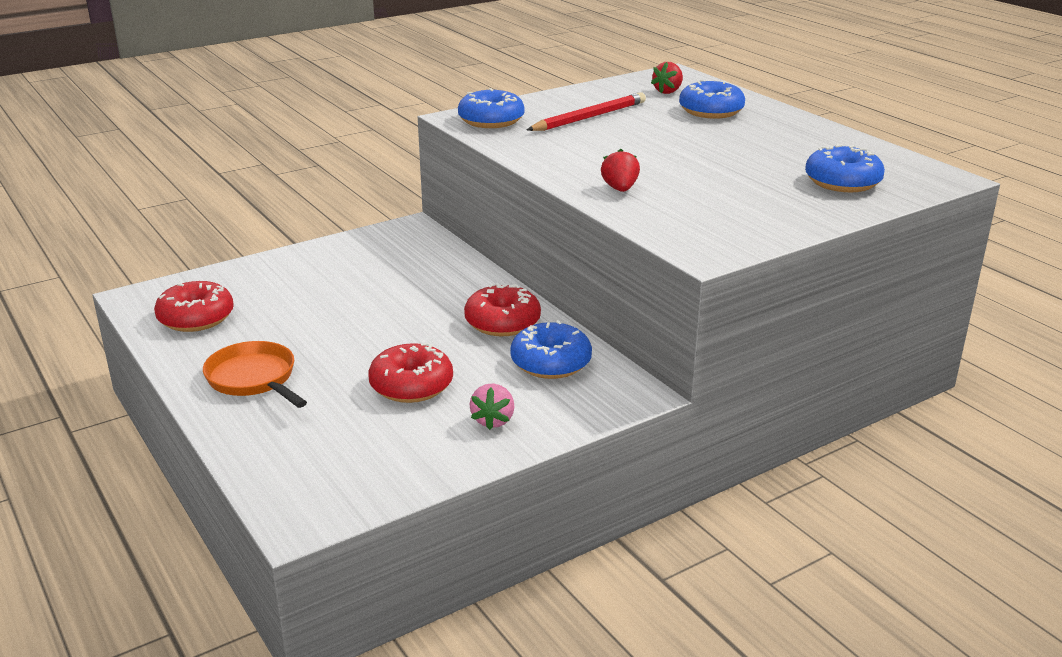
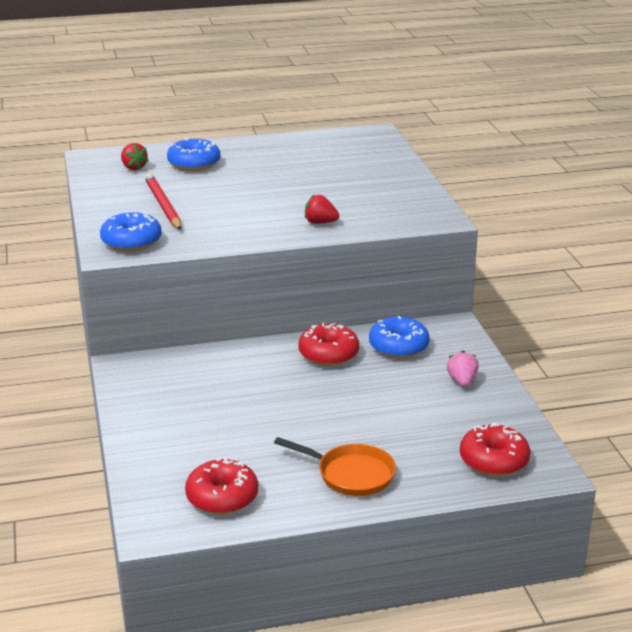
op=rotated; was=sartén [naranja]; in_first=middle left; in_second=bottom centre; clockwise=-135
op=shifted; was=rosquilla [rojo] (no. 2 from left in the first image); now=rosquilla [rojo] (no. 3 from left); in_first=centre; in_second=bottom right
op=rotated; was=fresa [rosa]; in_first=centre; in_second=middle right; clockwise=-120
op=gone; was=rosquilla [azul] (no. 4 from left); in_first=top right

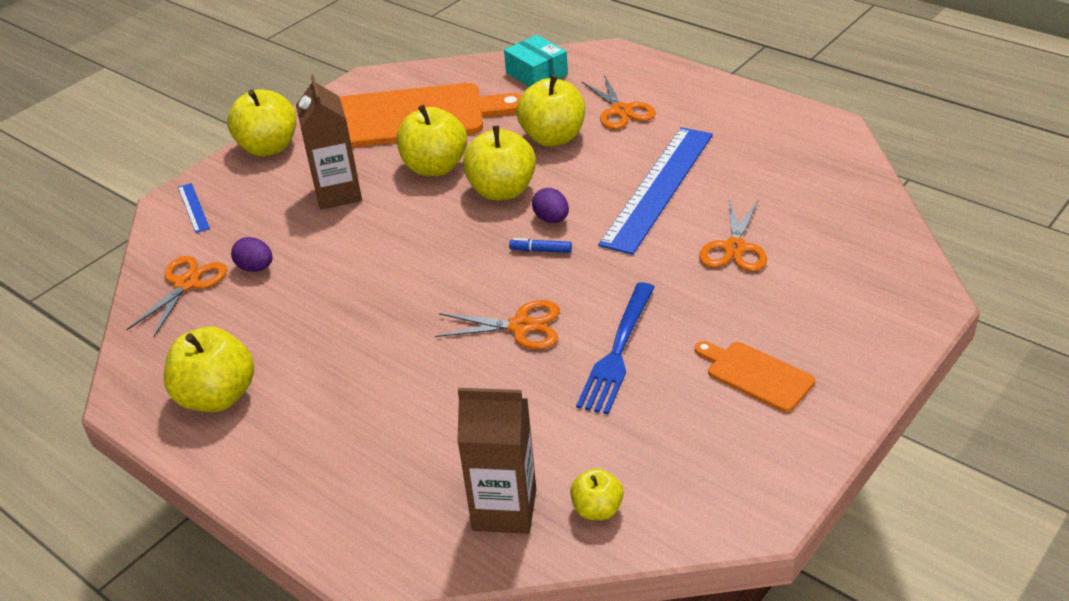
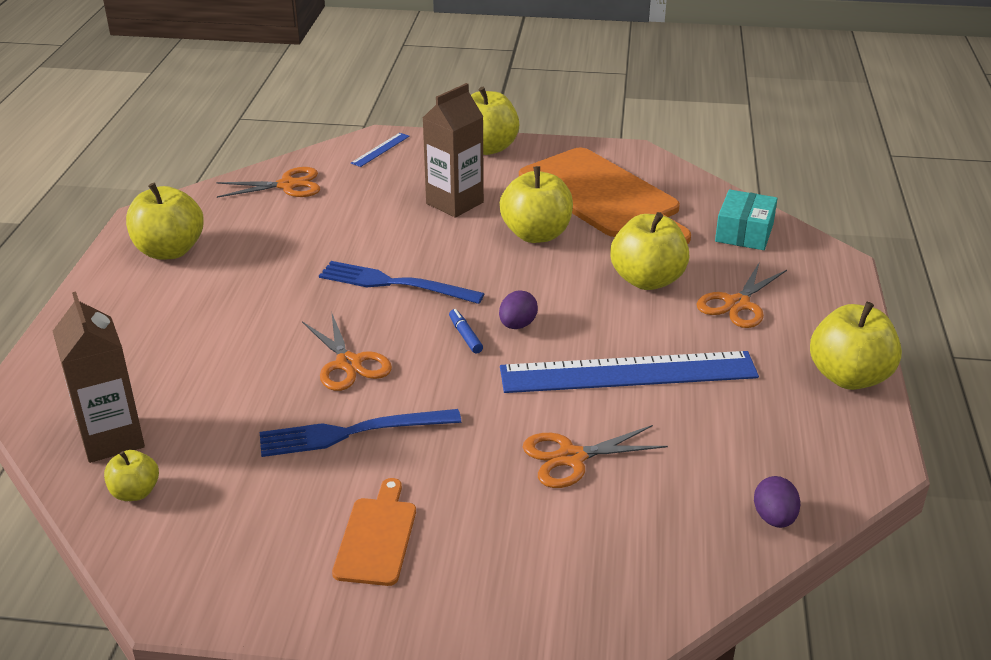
op=shifted; was=huevo [morado] (no. 1 from left in the first image); now=huevo [morado] (no. 2 from left); in_first=middle left; in_second=bottom right
op=shifted; was=manzana [amarillo] (no. 4 from left in the first image); now=manzana [amarillo] (no. 6 from left); in_first=top centre; in_second=middle right
op=new; now=tenedor [azul] (no. 2 from left); in_second=centre

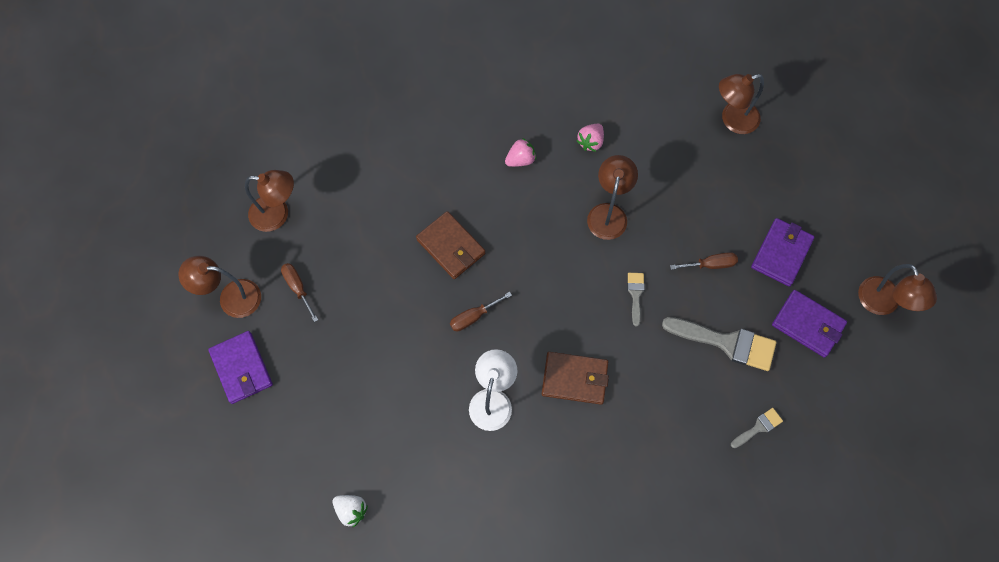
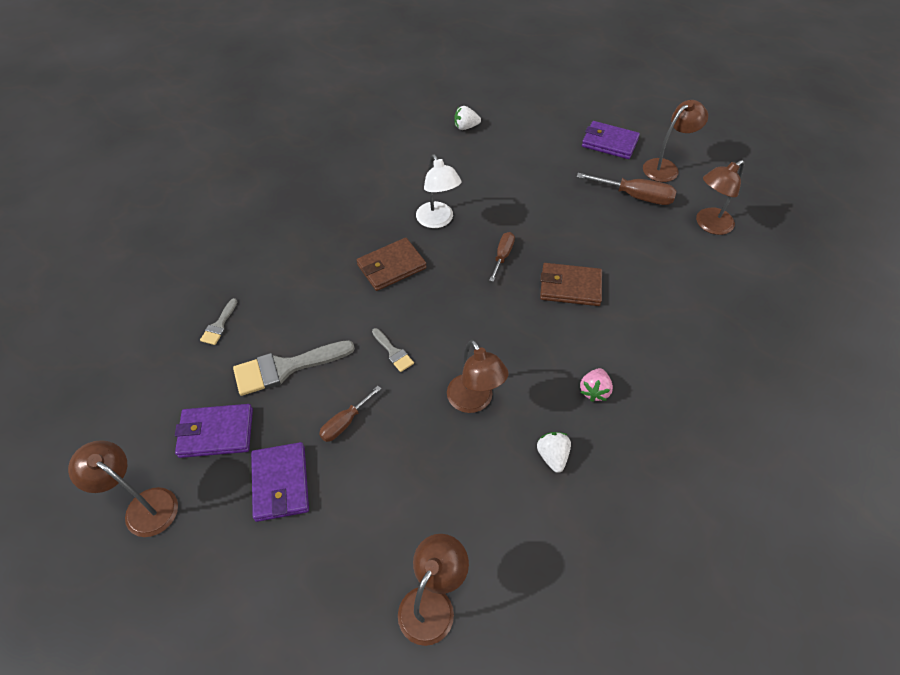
op=scaled; was=destornillador [marrón] (no. 1 from left in the first image); in_first=middle left; in_second=top right; ratio=1.62
op=repainted; was=fresa [rosa] (no. 2 from left); now=fresa [blanco] (no. 2 from left); in_first=top centre; in_second=bottom centre

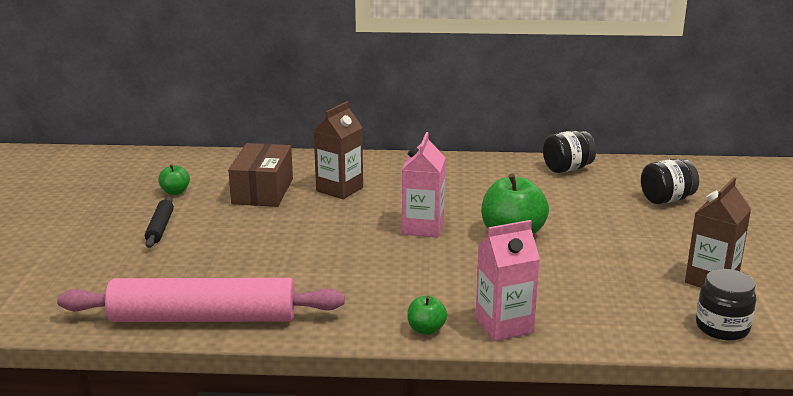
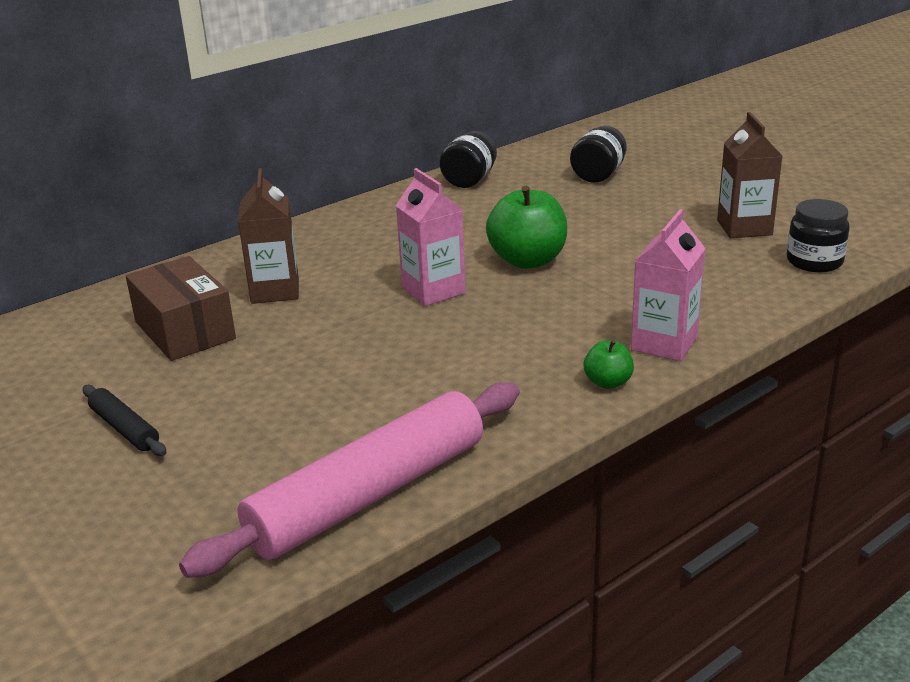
op=gone; was=manzana [verde] (no. 1 from left); in_first=middle left

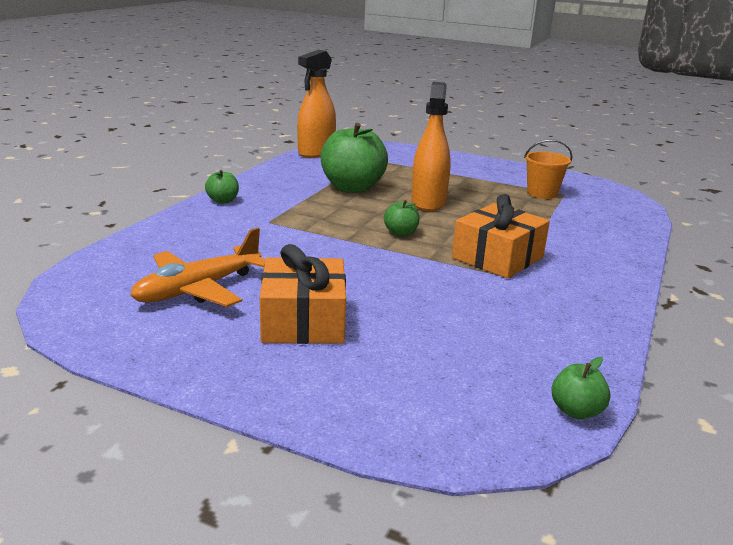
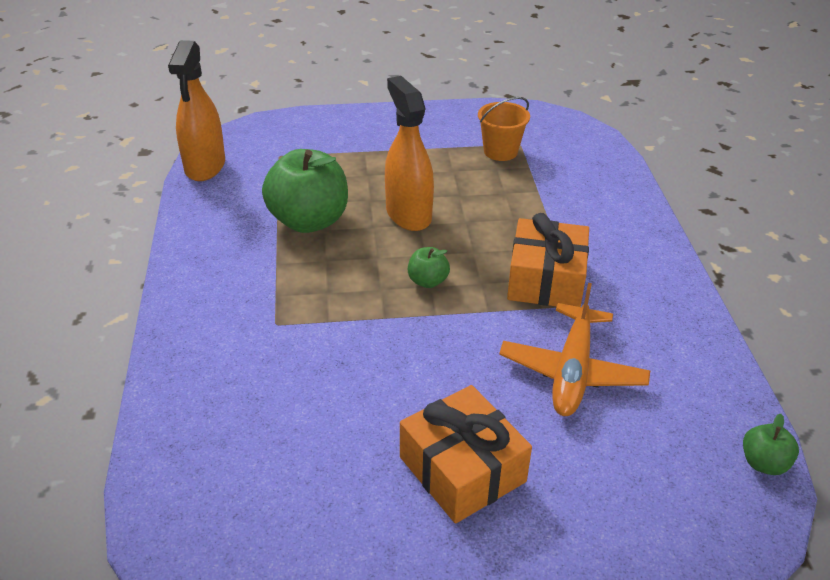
op=shifted; was=avión [naranja]; in_first=middle left; in_second=middle right
op=gone; was=manzana [verde] (no. 1 from left); in_first=middle left

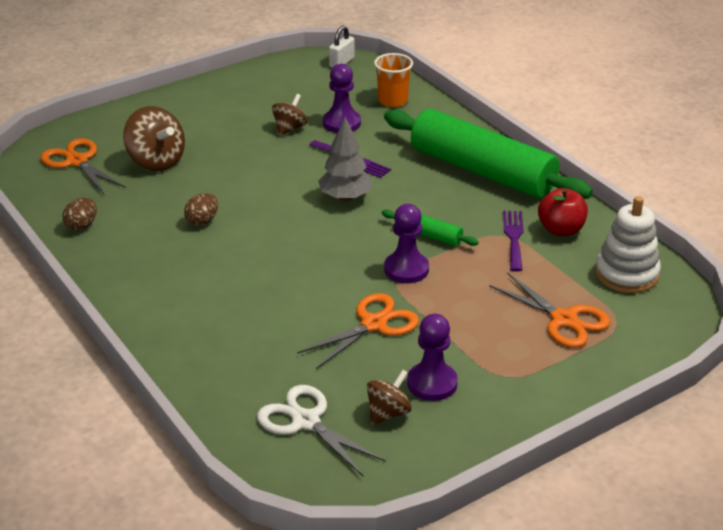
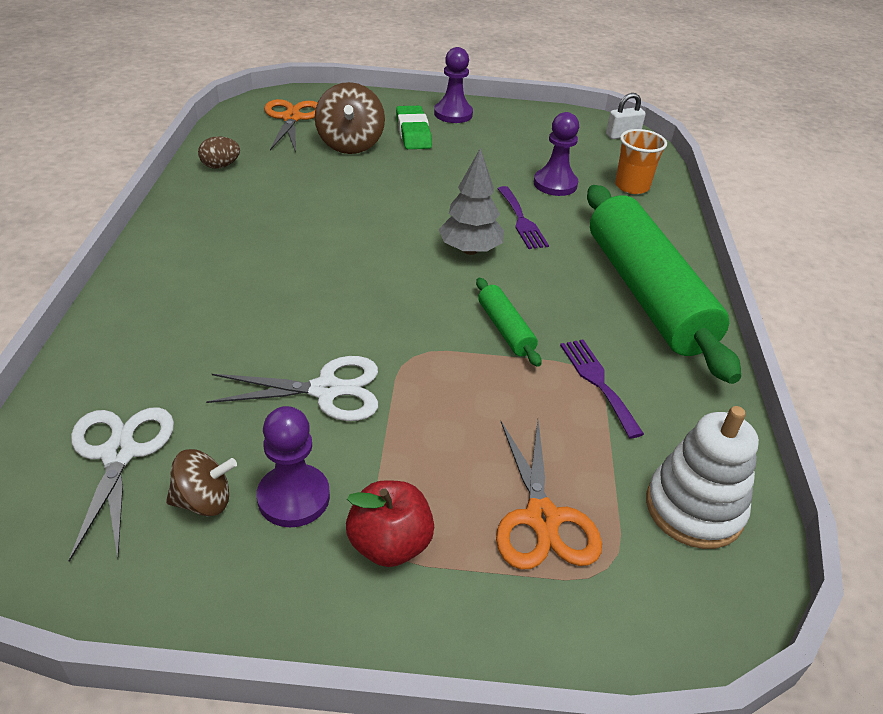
op=gone; was=huevo [marrón] (no. 2 from left); in_first=middle left
op=gone; was=peonza [marrón] (no. 2 from left); in_first=top centre
op=repainted; was=tijeras [naranja] (no. 2 from left); now=tijeras [blanco] (no. 2 from left); in_first=centre; in_second=middle left
op=shifted; was=peón [morado] (no. 2 from left); in_first=centre; in_second=top centre
op=rotated; was=tenedor [morado] (no. 2 from left); in_first=middle right; in_second=middle right; clockwise=-60
op=shifted; was=manzana [rojo]; in_first=middle right; in_second=bottom centre
op=new; now=goma de borrar [verde]; in_second=top centre

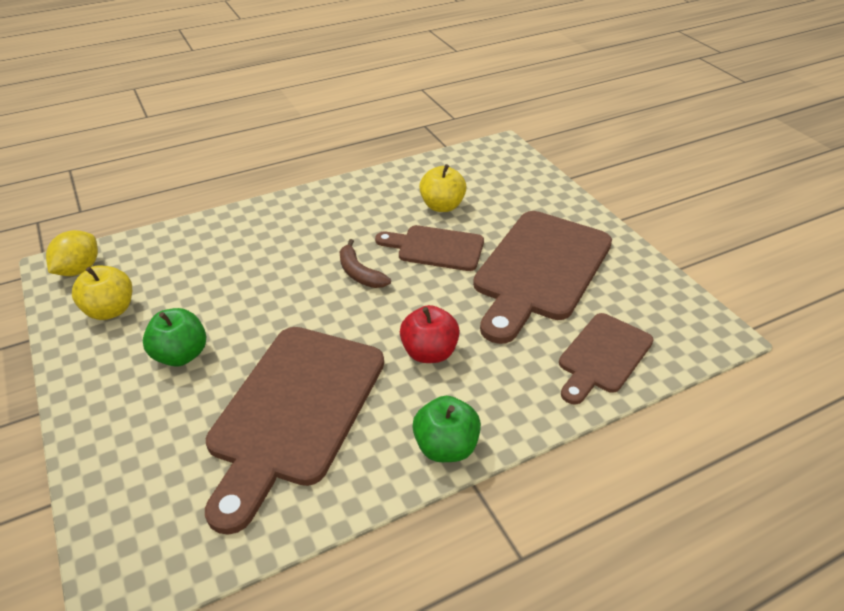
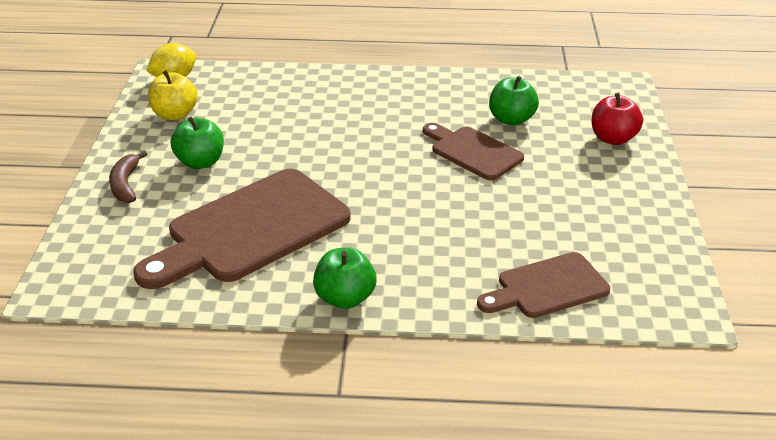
op=shifted; was=plátano [marrón]; in_first=centre; in_second=middle left
op=shifted; was=manzana [rojo]; in_first=centre; in_second=top right
op=repainted; was=manzana [amarillo] (no. 2 from left); now=manzana [verde] (no. 3 from left); in_first=top centre; in_second=top centre
op=gone; was=tabla de cortar [marrón] (no. 3 from left); in_first=centre

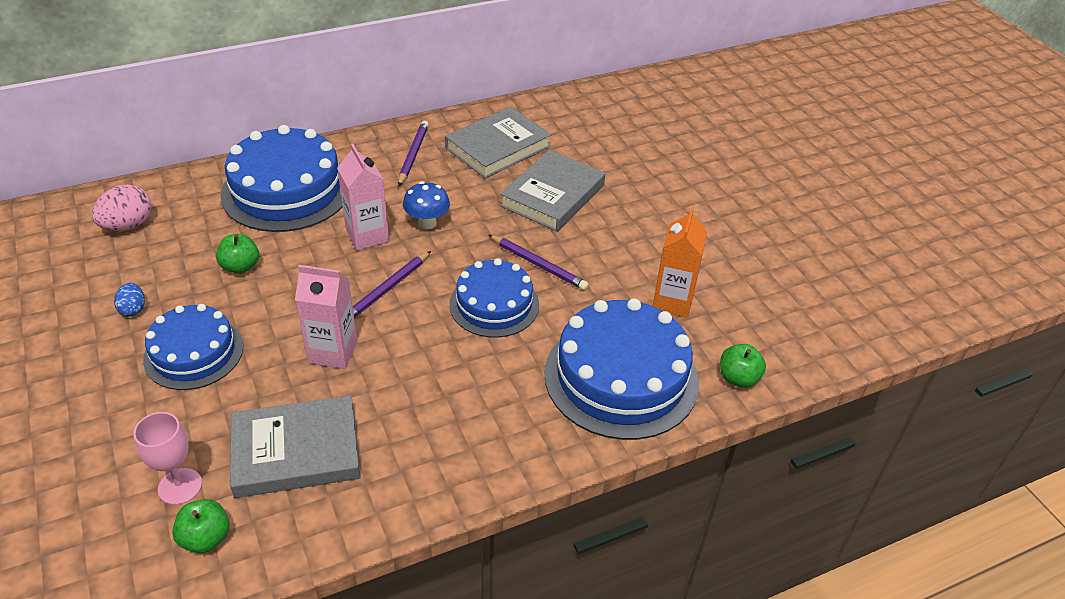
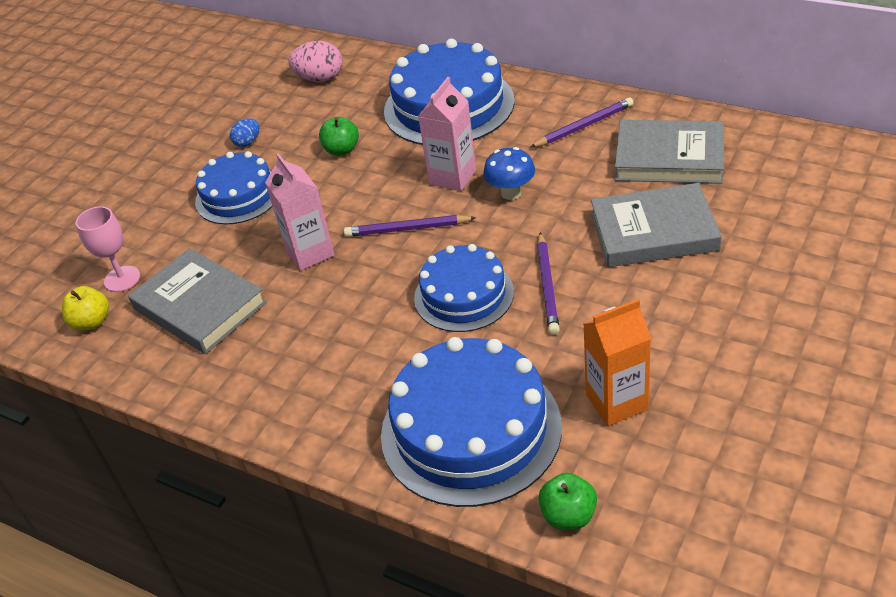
op=repainted; was=manzana [verde] (no. 1 from left); now=manzana [amarillo]; in_first=bottom left; in_second=middle left

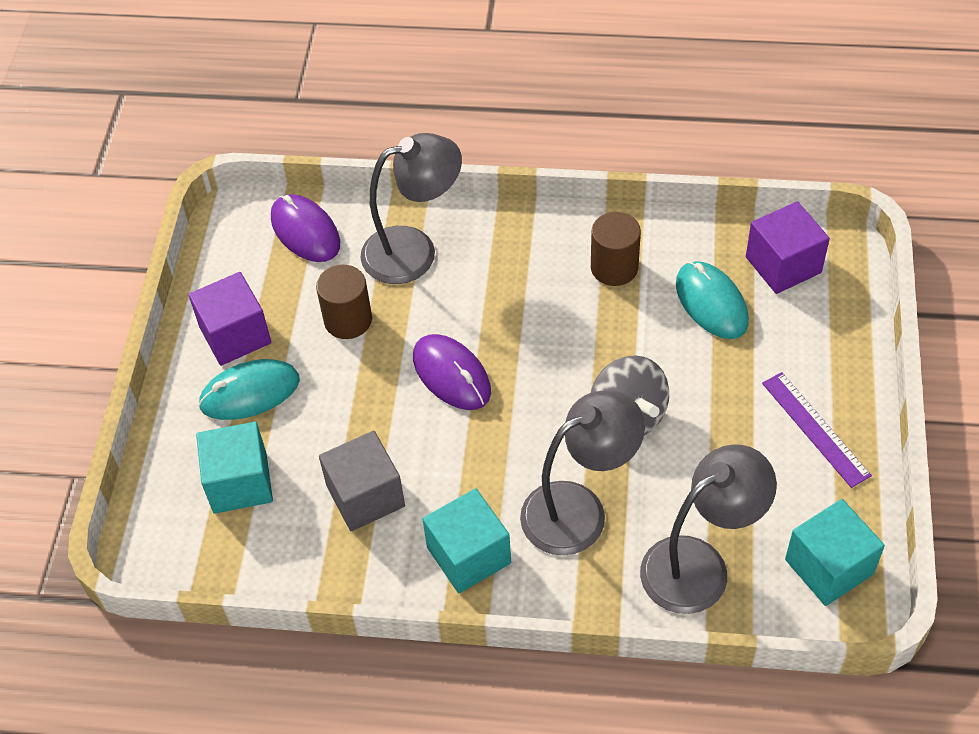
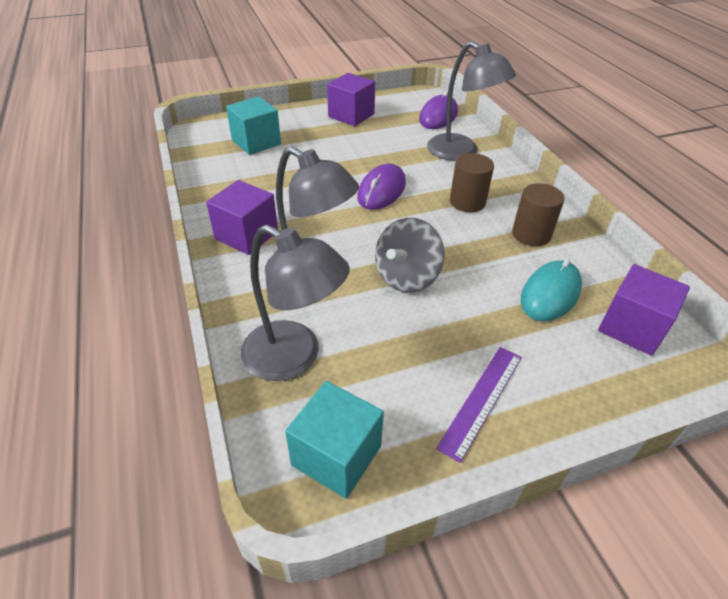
op=gone; was=ratón [turquesa] (no. 1 from left); in_first=middle left
op=shifted; was=cilindro [marrón] (no. 1 from left); in_first=centre; in_second=top centre
op=gone; was=cubo [gris]; in_first=centre
op=repainted; was=cubo [turquesa] (no. 2 from left); now=cubo [morado] (no. 1 from left); in_first=bottom centre; in_second=middle left

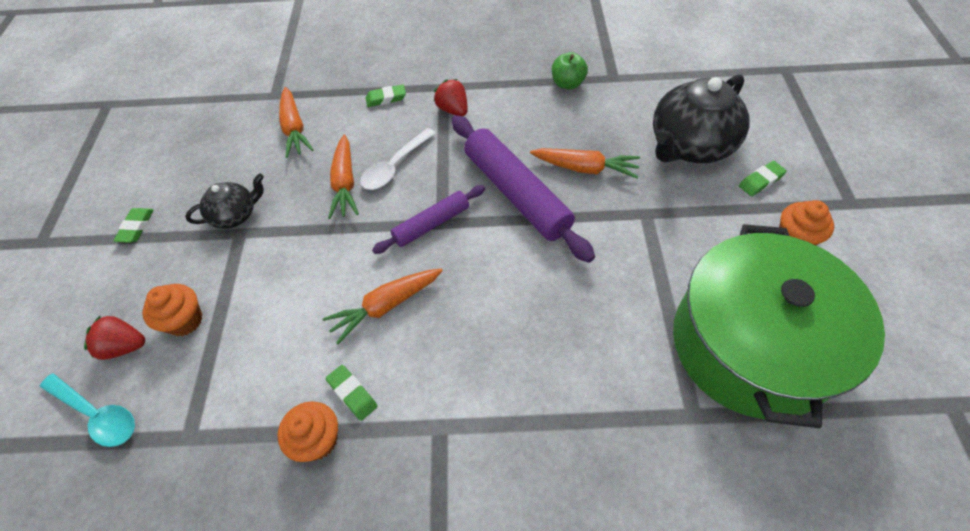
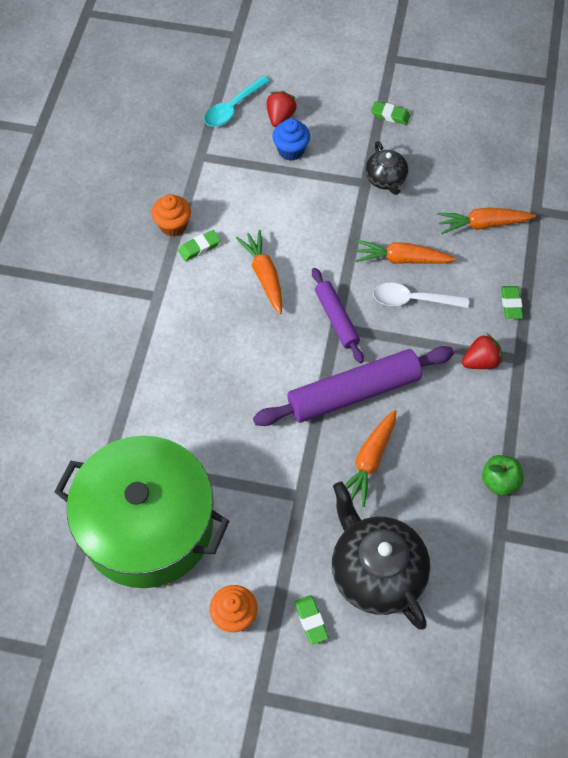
op=repainted; was=magdalena [naranja] (no. 1 from left); now=magdalena [azul]; in_first=middle left; in_second=top centre
op=rotated; was=cuchara [blanco]; in_first=top centre; in_second=middle right; clockwise=-45

